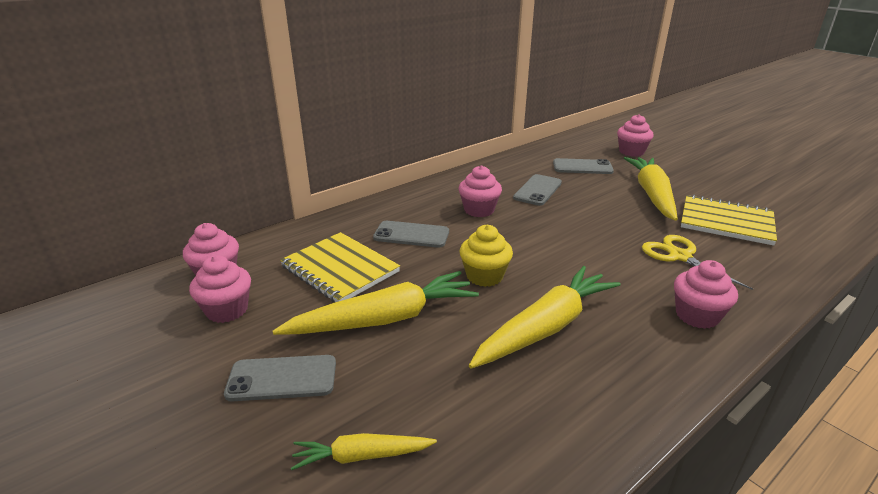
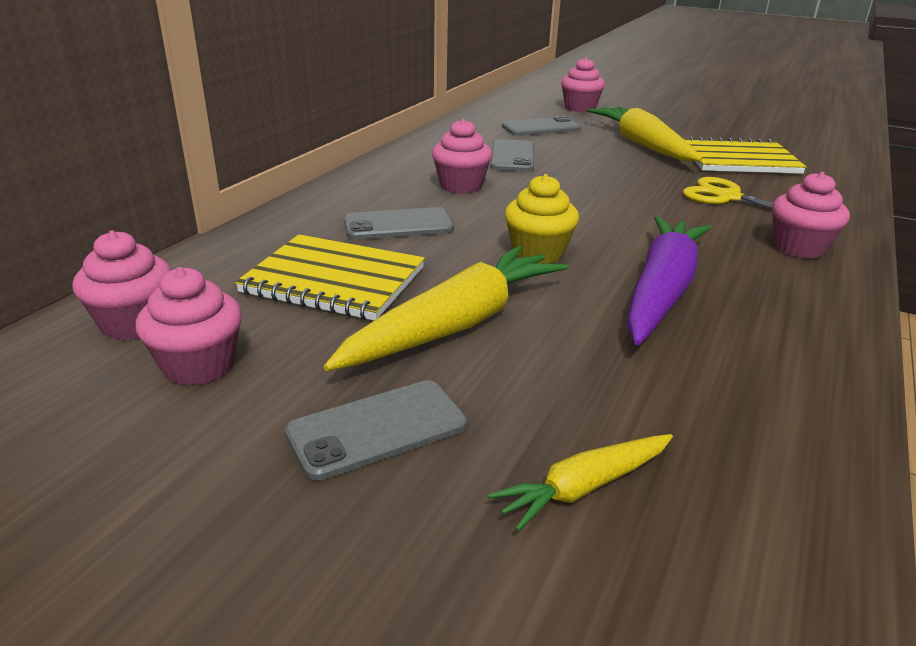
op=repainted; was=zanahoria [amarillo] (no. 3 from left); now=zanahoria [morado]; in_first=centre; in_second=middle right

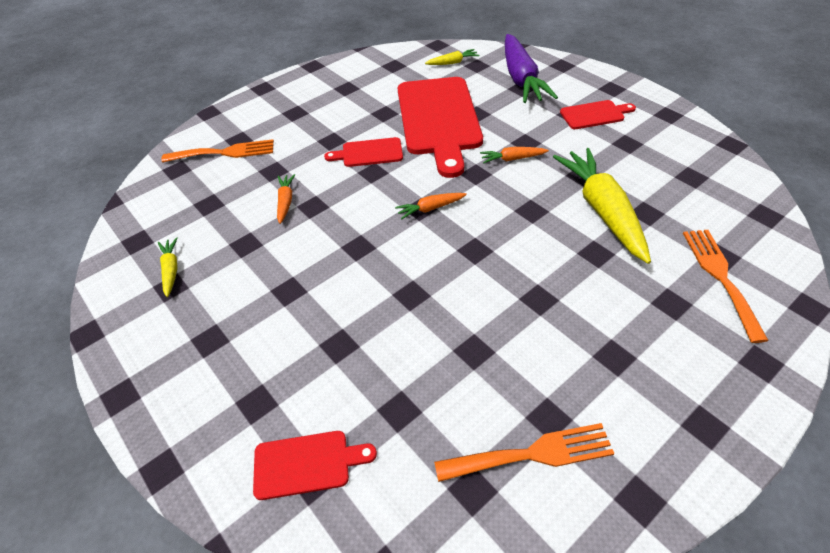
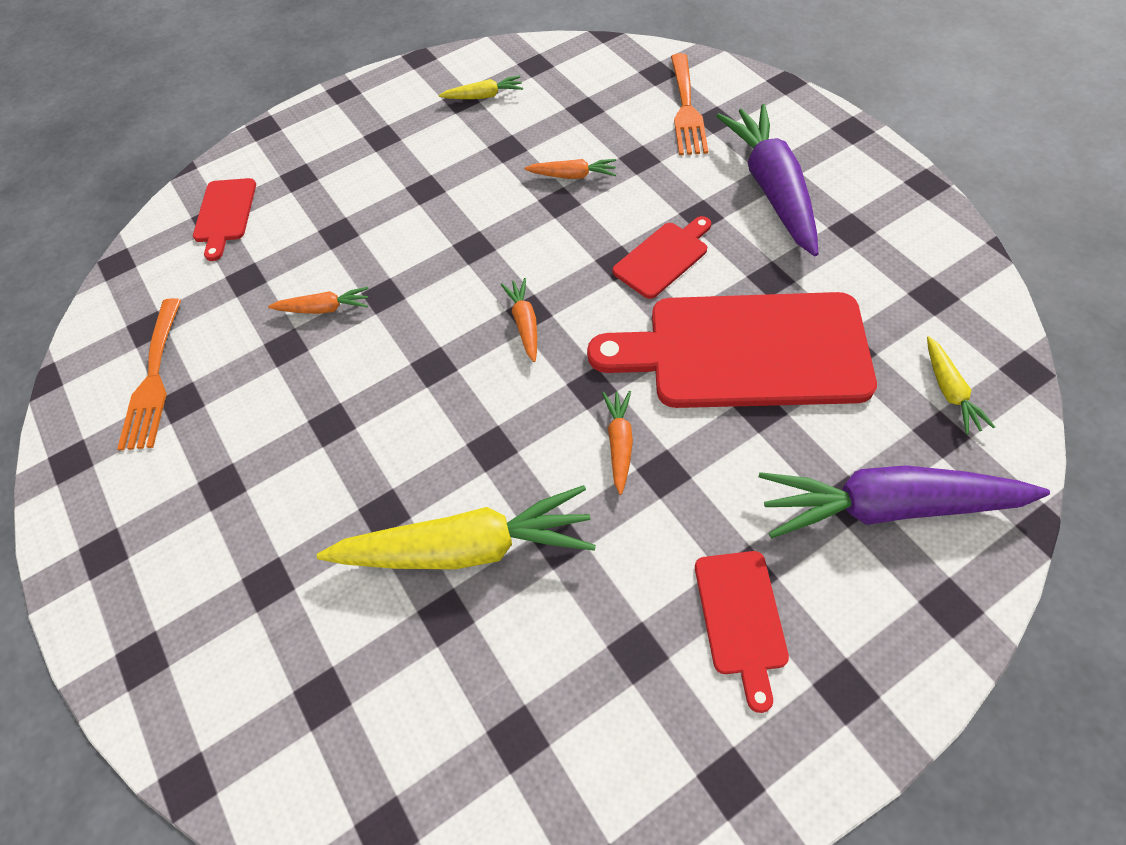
op=rotated; was=tabla de cortar [rojo] (no. 2 from left); in_first=top centre; in_second=top centre; clockwise=45
op=gone; was=tenedor [naranja] (no. 3 from left); in_first=middle right
op=new; now=zanahoria [naranja] (no. 1 from left); in_second=middle left
op=new; now=zanahoria [morado] (no. 1 from left); in_second=top right

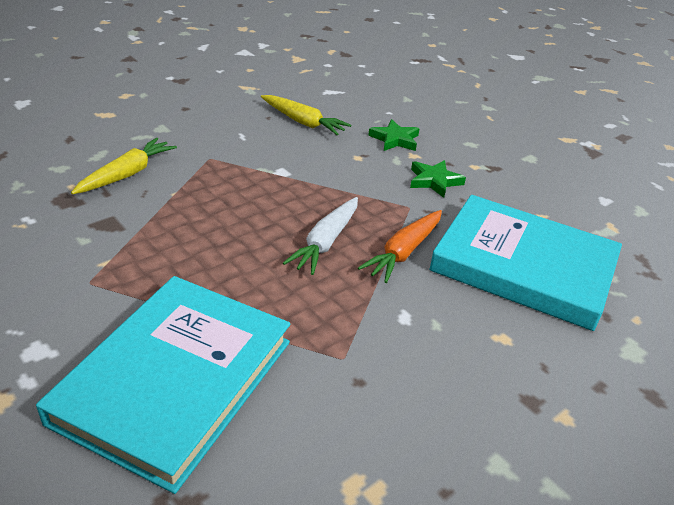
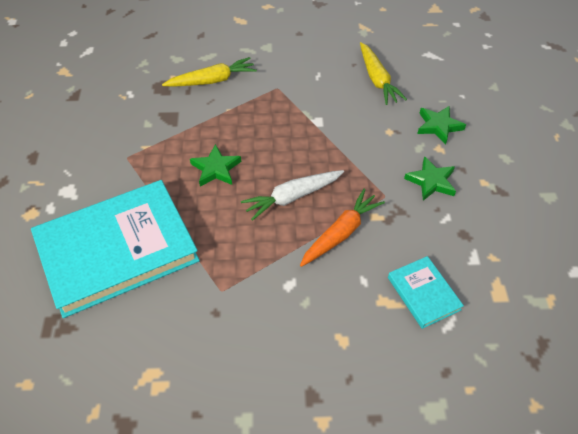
op=rotated; was=zanahoria [naranja]; in_first=centre; in_second=centre; clockwise=150
op=scaled; was=libro [turquesa] (no. 2 from left); in_first=middle right; in_second=bottom right; ratio=0.44
op=new; now=estrella [verde] (no. 1 from left); in_second=centre

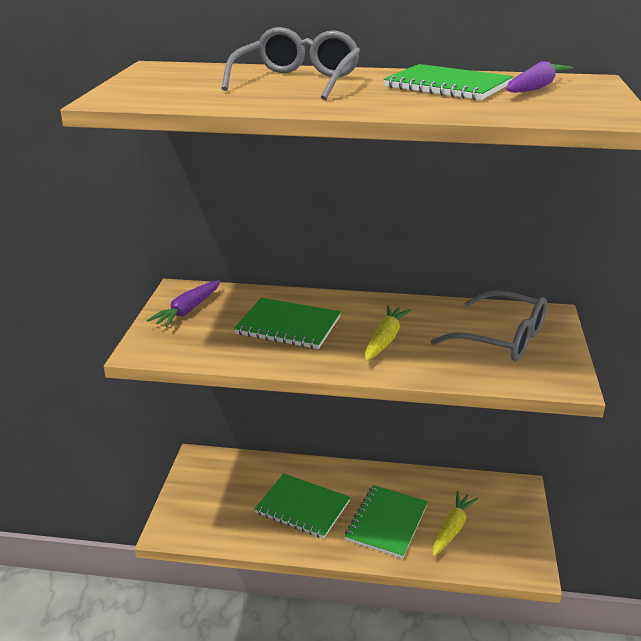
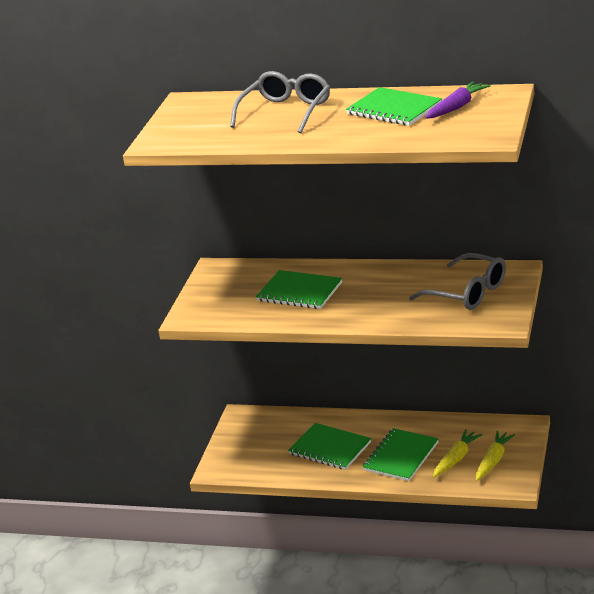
op=gone; was=zanahoria [morado] (no. 1 from left); in_first=middle left
op=shifted; was=zanahoria [amarillo] (no. 1 from left in the first image); now=zanahoria [amarillo] (no. 2 from left); in_first=centre; in_second=bottom right

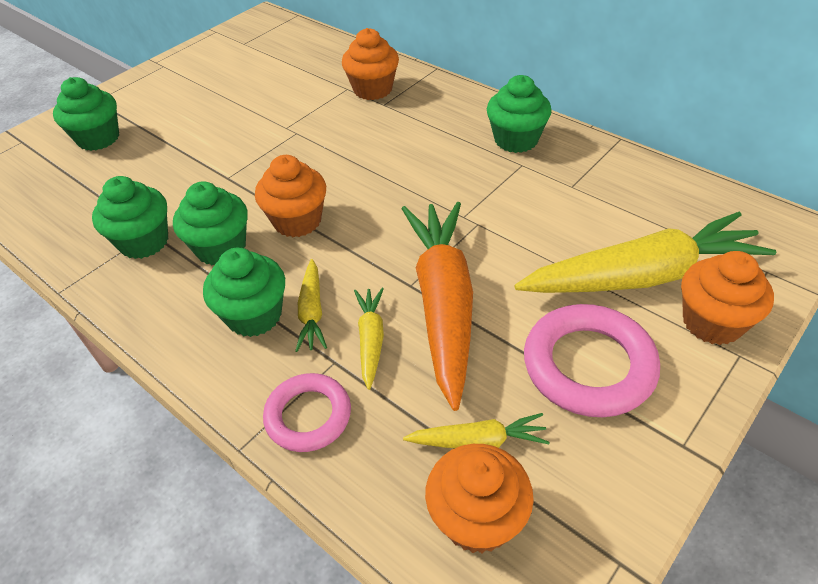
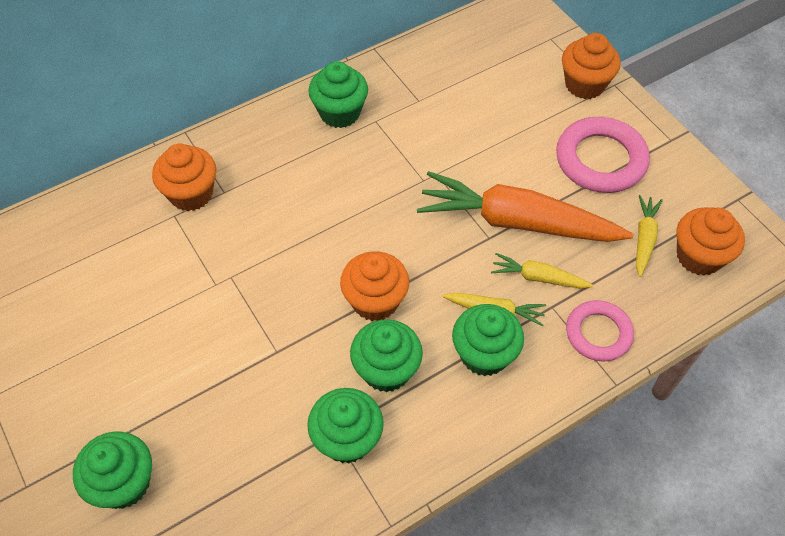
op=gone; was=zanahoria [amarillo] (no. 4 from left); in_first=middle right

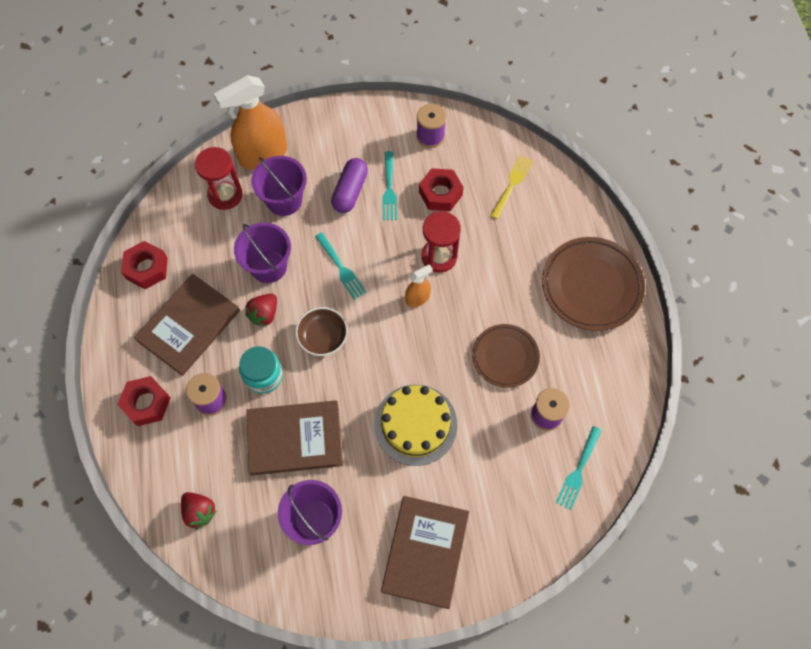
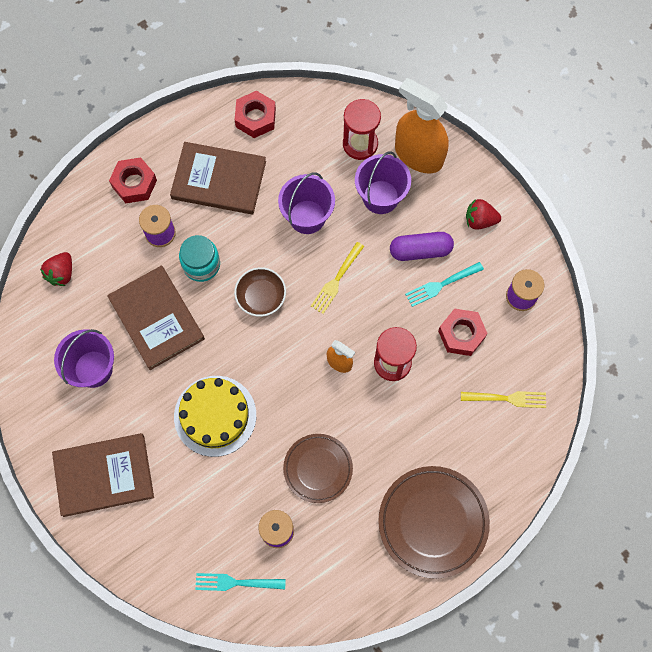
op=shifted; was=fresa [rojo] (no. 2 from left); in_first=middle left; in_second=top right
op=repainted; was=tenedor [turquesa] (no. 1 from left); now=tenedor [amarillo] (no. 1 from left); in_first=centre; in_second=centre

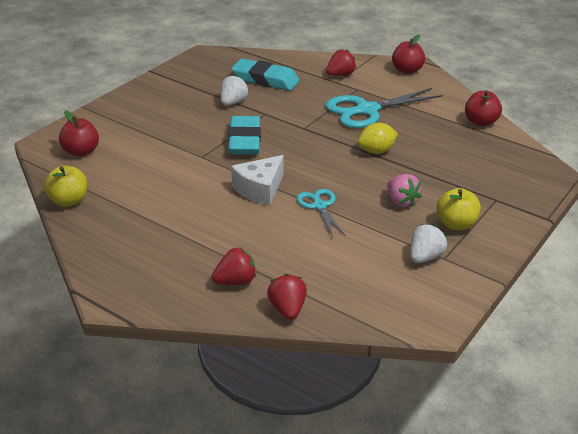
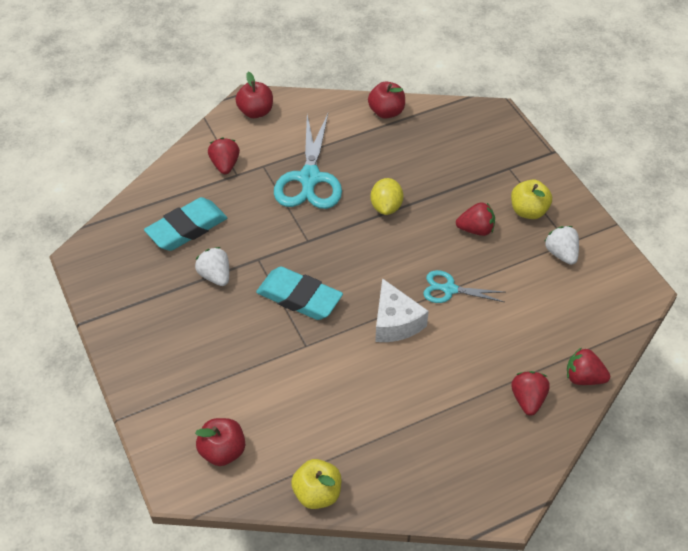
op=repainted; was=fresa [rosa]; now=fresa [rojo] (no. 2 from left); in_first=middle right; in_second=middle right

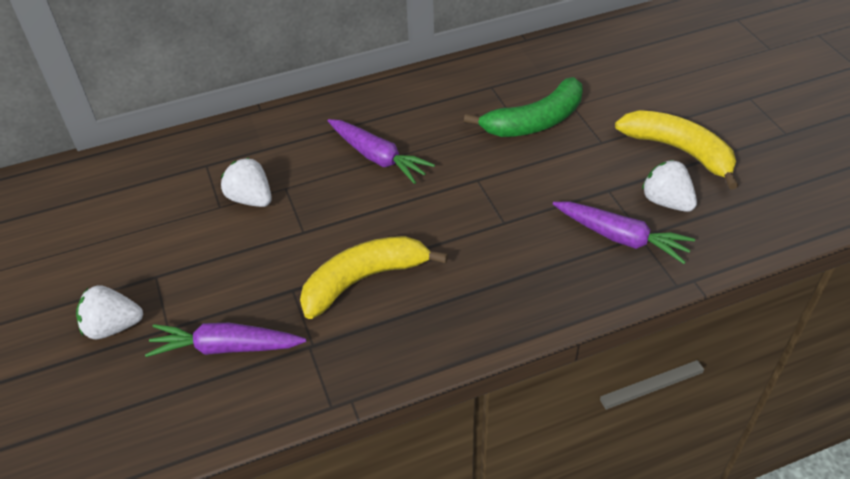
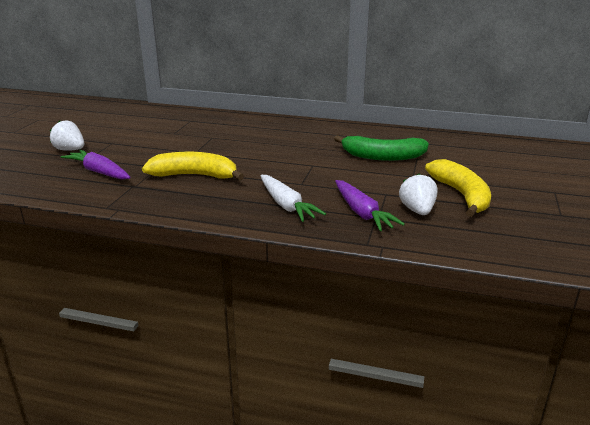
op=gone; was=fresa [blanco] (no. 2 from left); in_first=middle left
op=gone; was=zanahoria [morado] (no. 2 from left); in_first=top centre
op=new; now=zanahoria [blanco]; in_second=centre

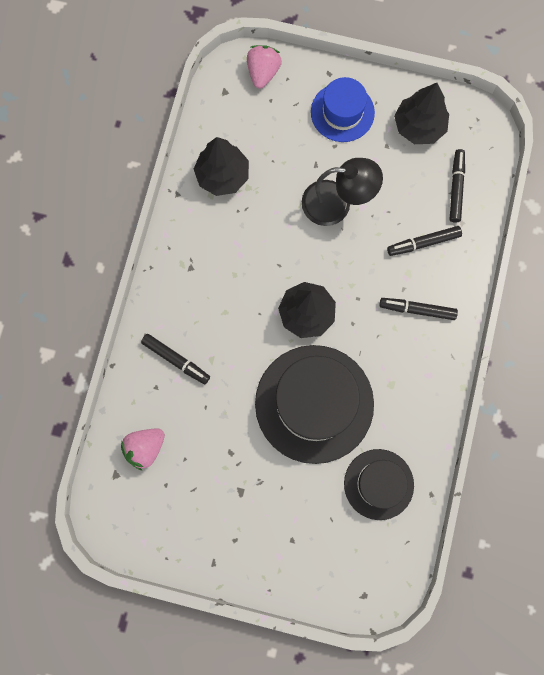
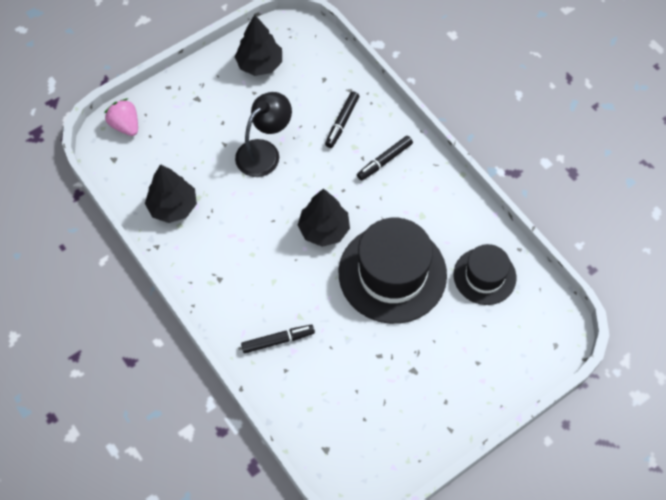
op=gone; was=fresa [rosa] (no. 1 from left); in_first=middle left
op=gone; was=sombrero [azul]; in_first=top centre
op=gone; was=rotulador [negro] (no. 4 from left); in_first=top right

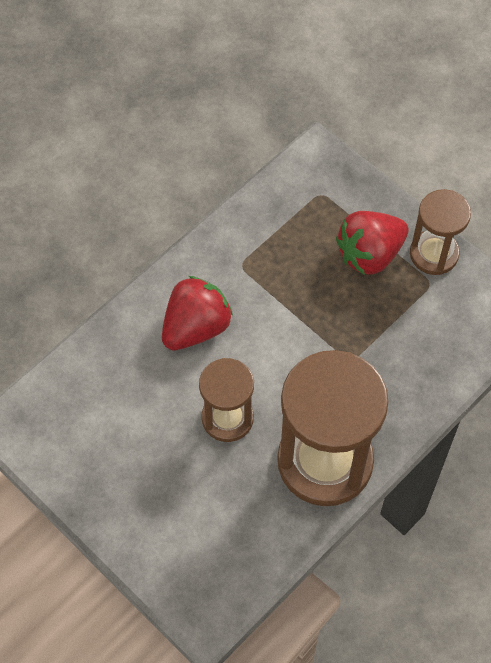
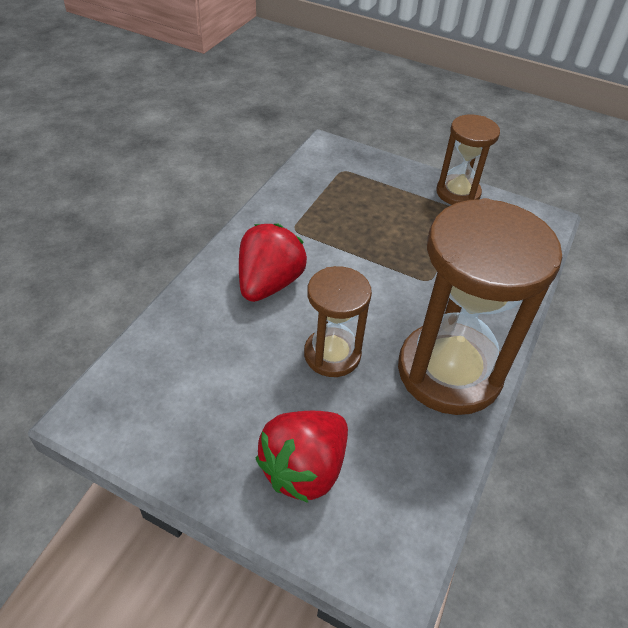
op=shifted; was=fresa [rojo] (no. 2 from left); in_first=middle right; in_second=bottom centre

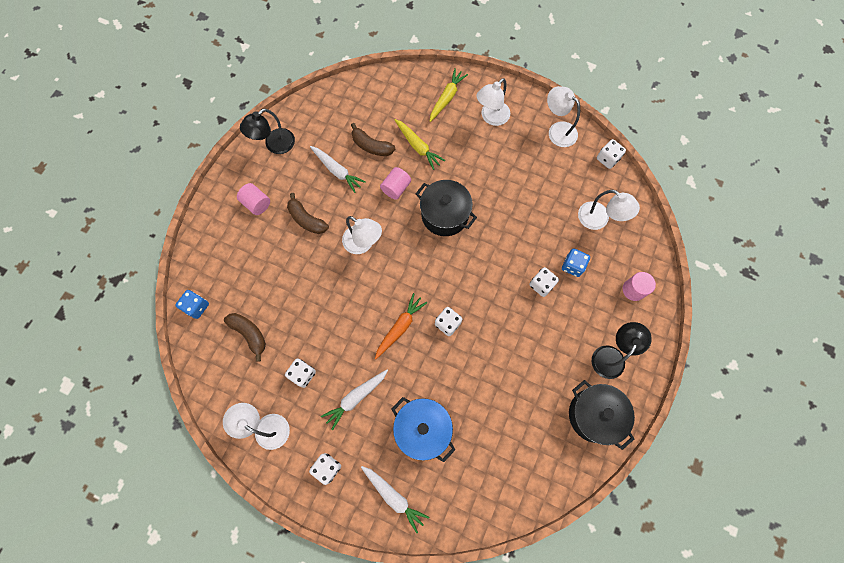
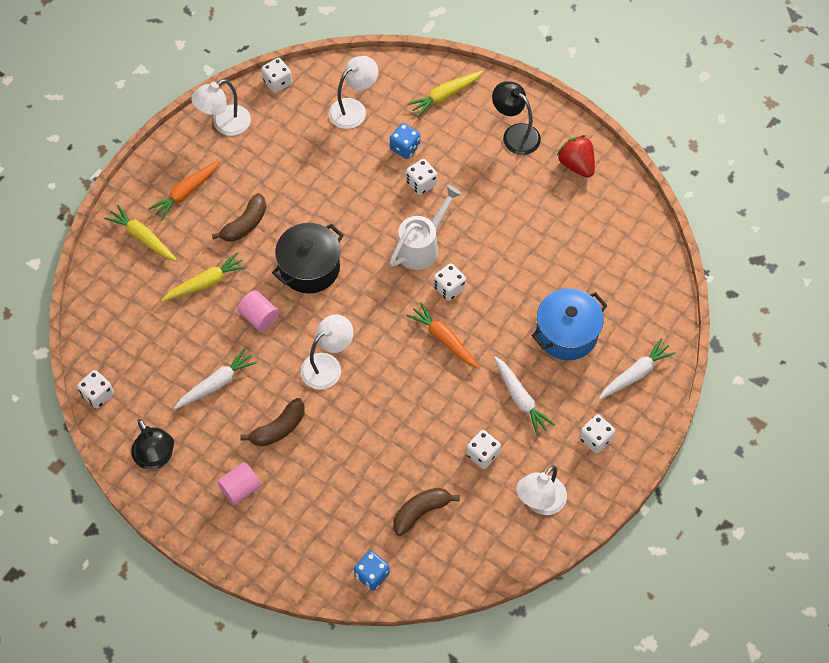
op=shifted; was=plátano [marrón] (no. 3 from left in the first image); now=plátano [marrón] (no. 1 from left); in_first=top centre; in_second=top left
op=swapped; was=lámpara [blanco] (no. 3 from left); now=zanahoria [naranja] (no. 1 from left); in_first=top centre; in_second=top left
op=swapped; was=olla [negro] (no. 2 from left); now=fresa [rojo]; in_first=bottom right; in_second=top right
op=swapped; was=cilindro [rosa] (no. 3 from left); now=zanahoria [amarillo] (no. 3 from left); in_first=middle right; in_second=top centre
op=new; now=dado [blanco] (no. 1 from left); in_second=middle left
op=new; now=regadera [blanco]; in_second=centre

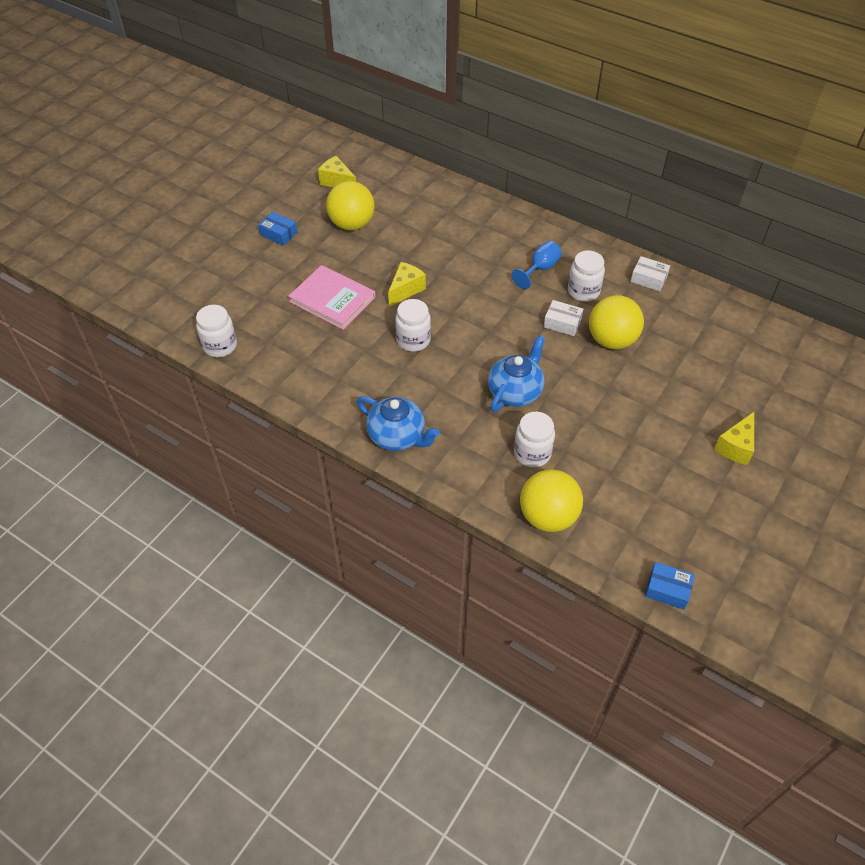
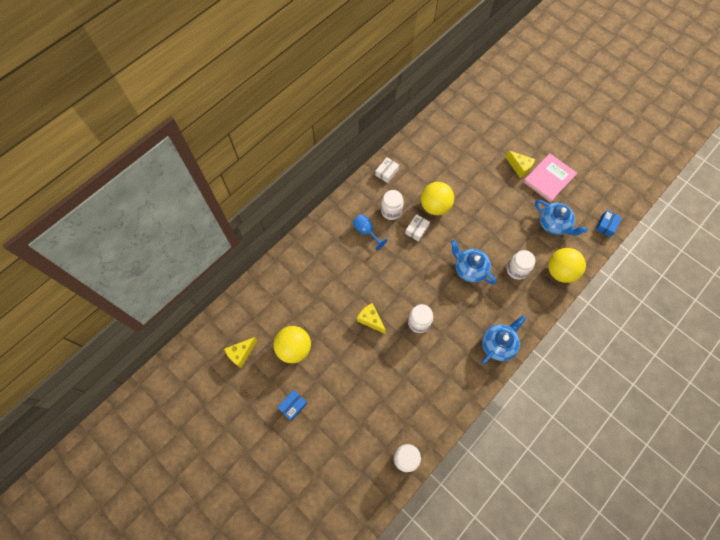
op=shifted; was=libro [rosa]; in_first=centre; in_second=top right
op=new; now=tetera [azul] (no. 3 from left); in_second=middle right

